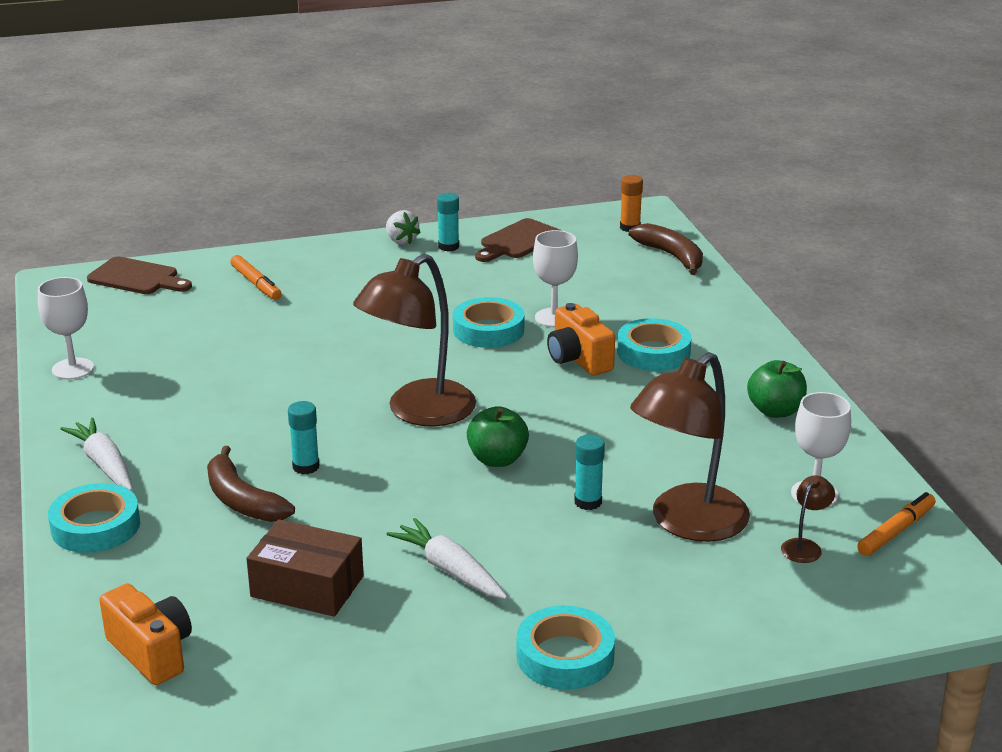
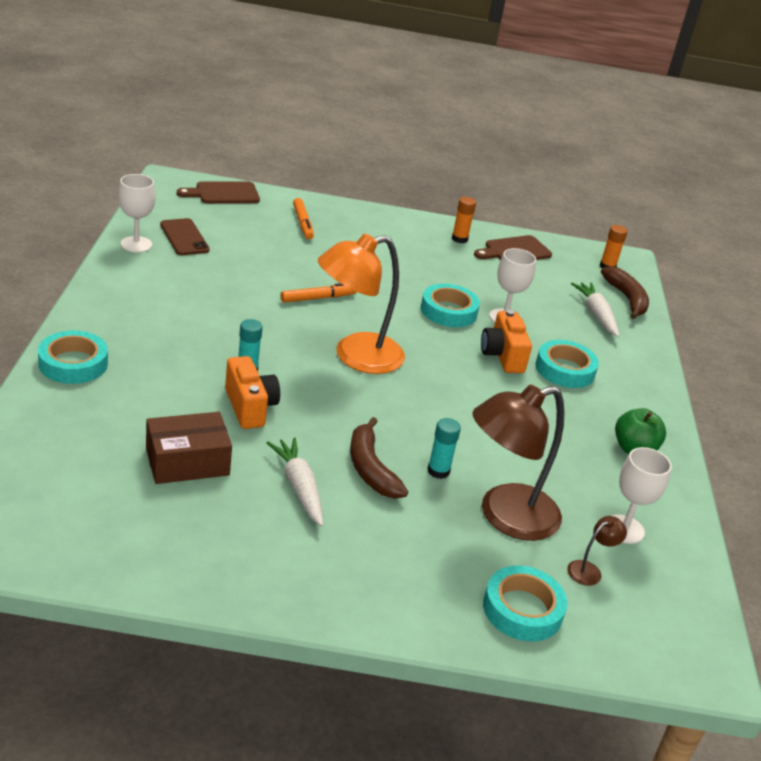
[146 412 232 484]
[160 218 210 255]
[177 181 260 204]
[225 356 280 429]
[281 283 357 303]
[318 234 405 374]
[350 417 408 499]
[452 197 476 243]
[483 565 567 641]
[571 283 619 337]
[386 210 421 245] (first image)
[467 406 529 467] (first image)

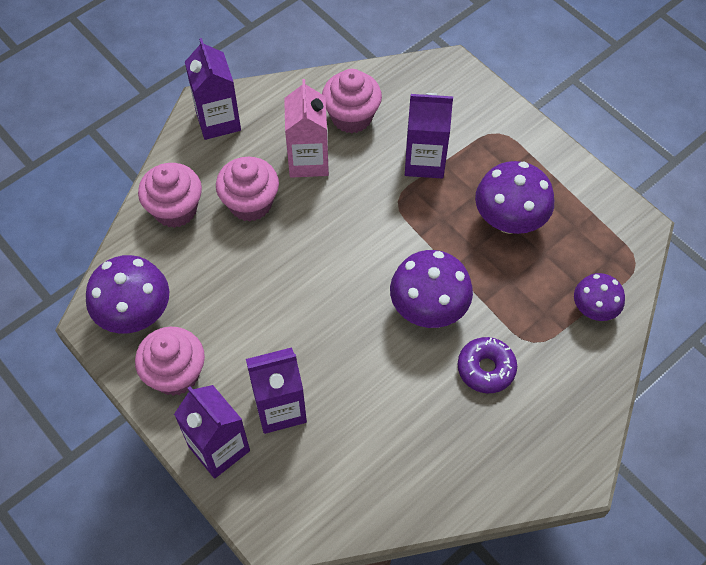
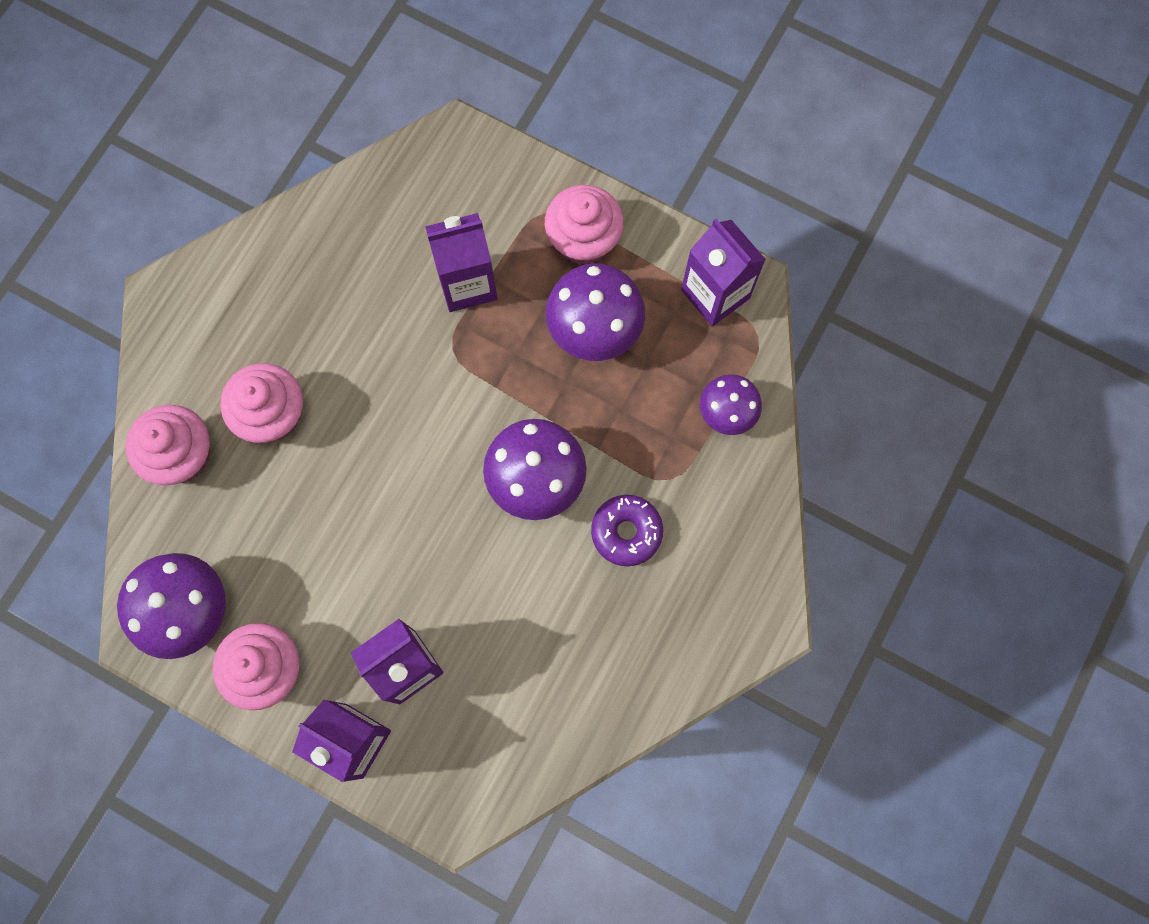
[545 185 624 265]
[681 219 766 326]
[284 79 329 178] (first image)

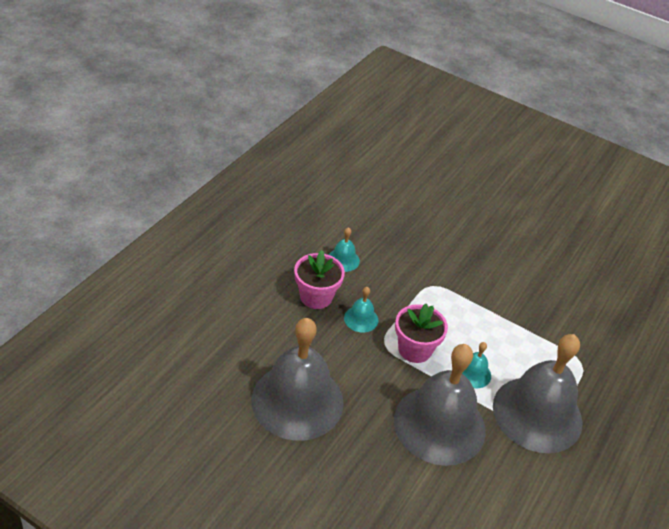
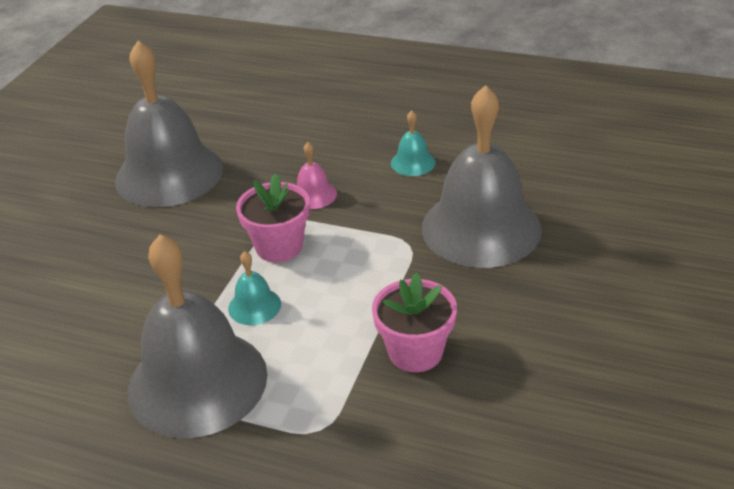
[297 142 337 209]
[372 273 457 372]
[422 85 542 268]

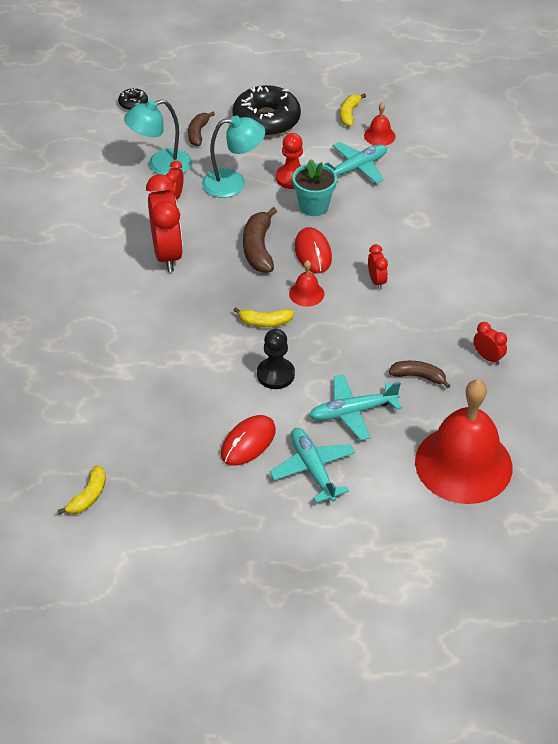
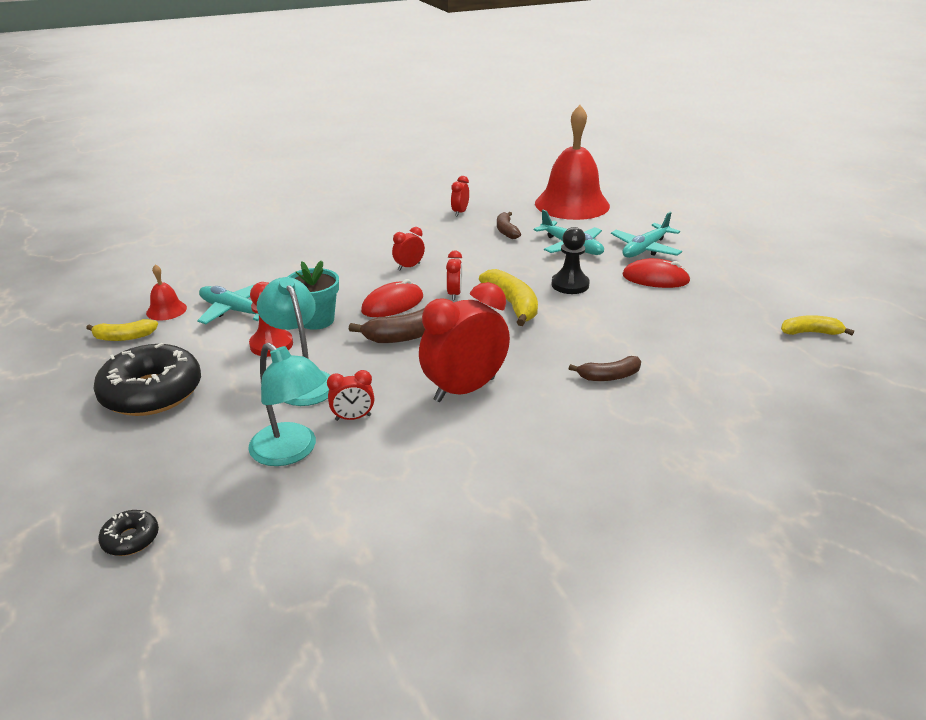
[446 250 462 300]
[479 269 538 326]
[569 356 641 381]

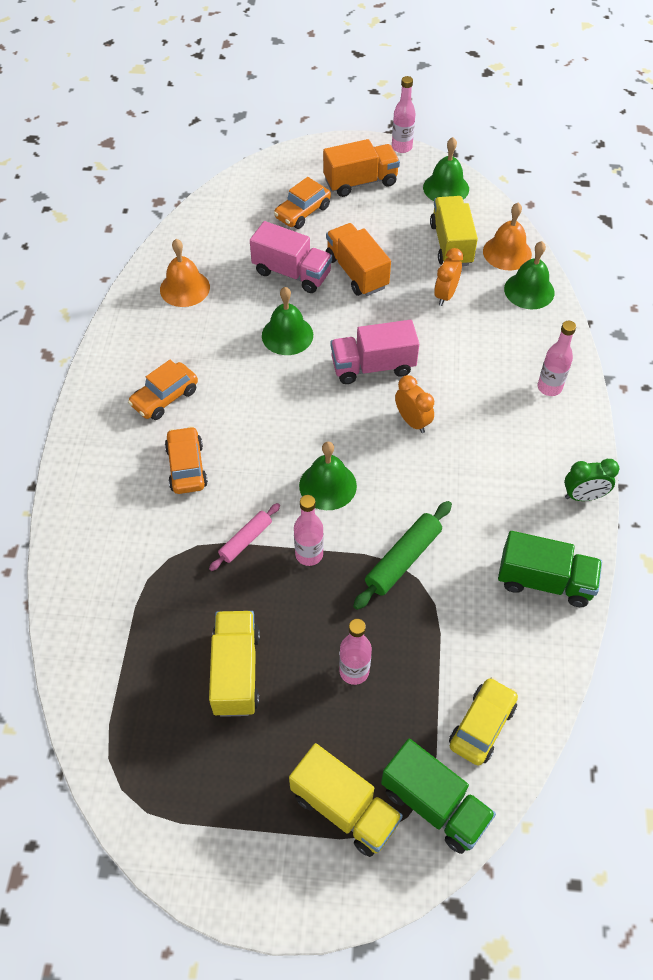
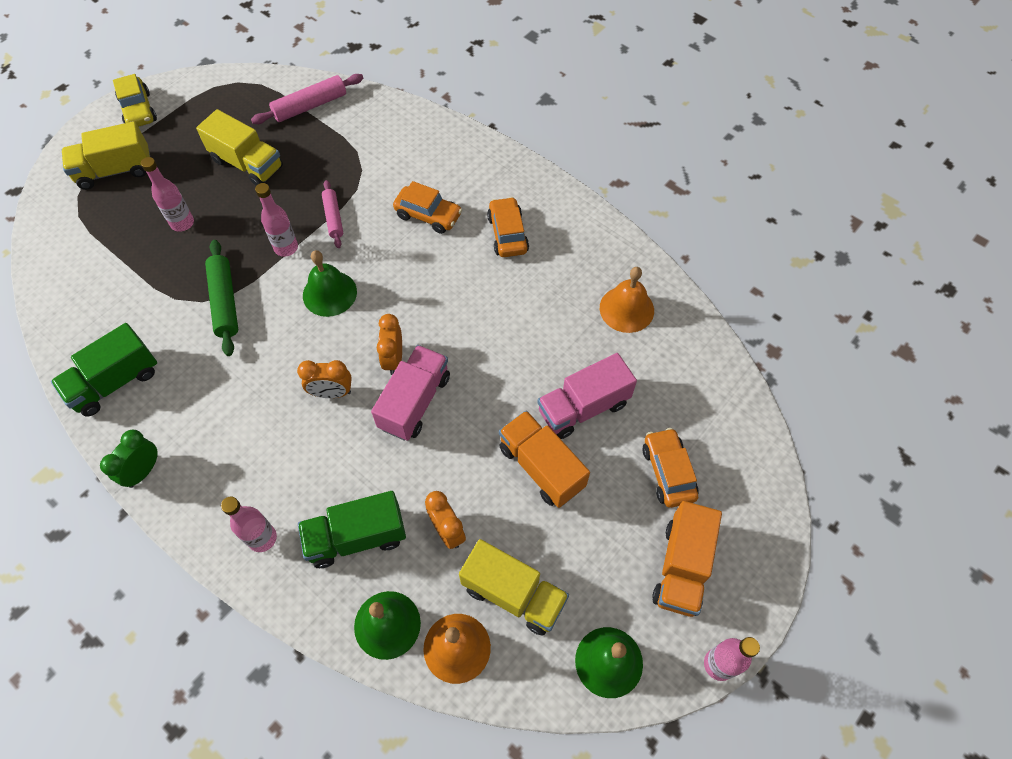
[113 74 157 127]
[251 74 363 124]
[298 491 406 568]
[377 314 402 375]
[499 410 590 508]
[262 287 313 355] (first image)

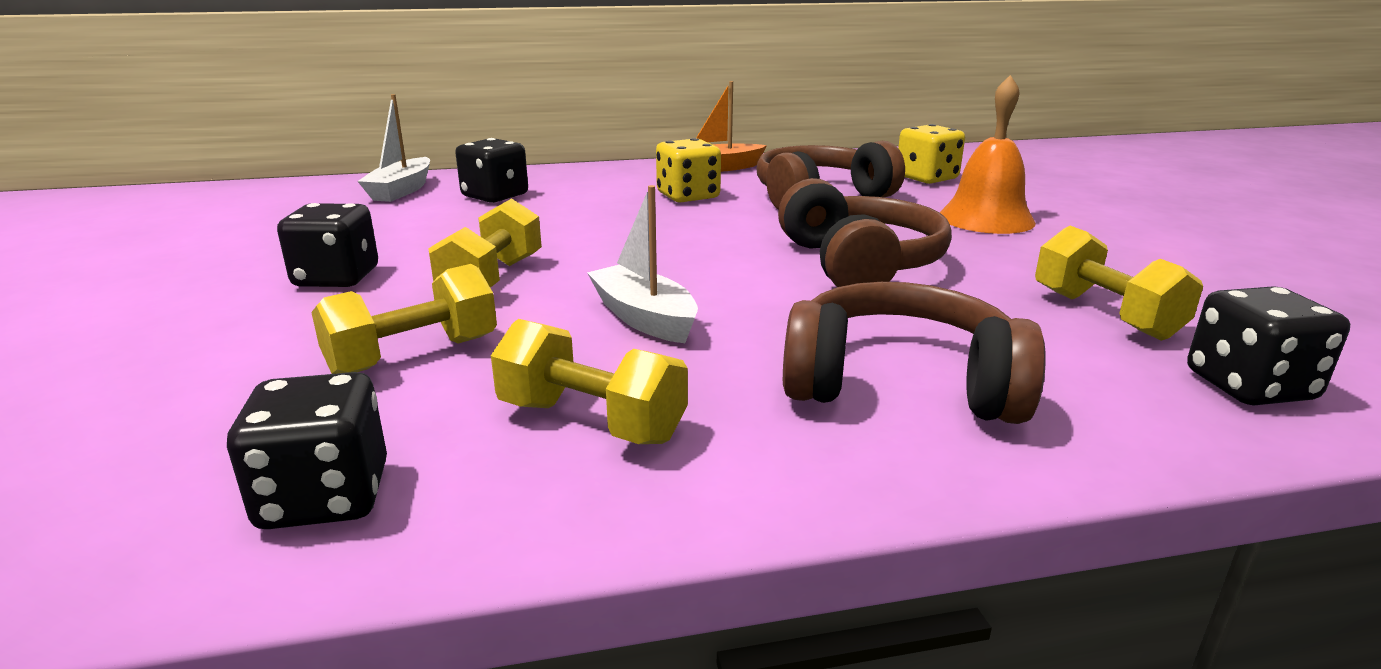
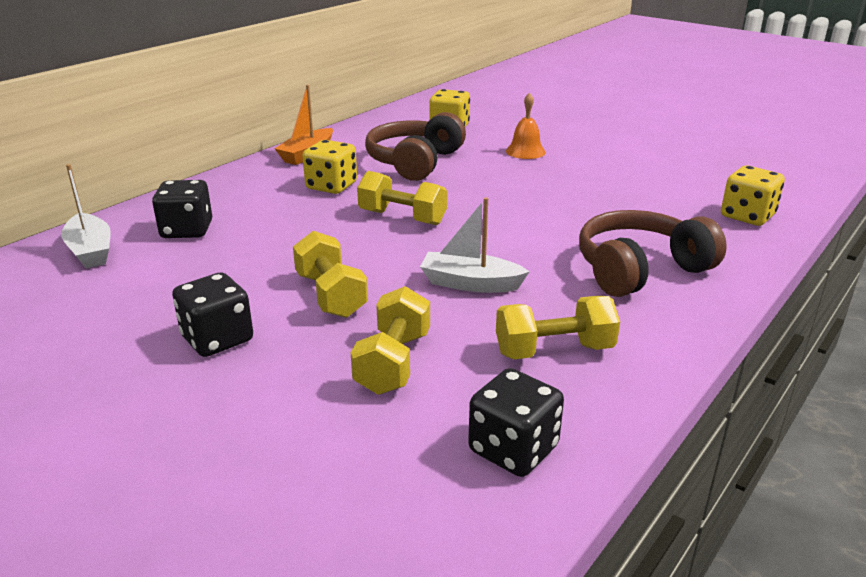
[357 171 447 225]
[506 93 546 159]
[721 166 785 226]
[778 178 952 287] (first image)

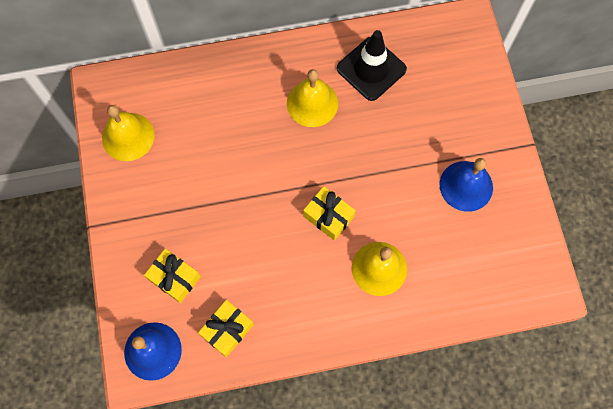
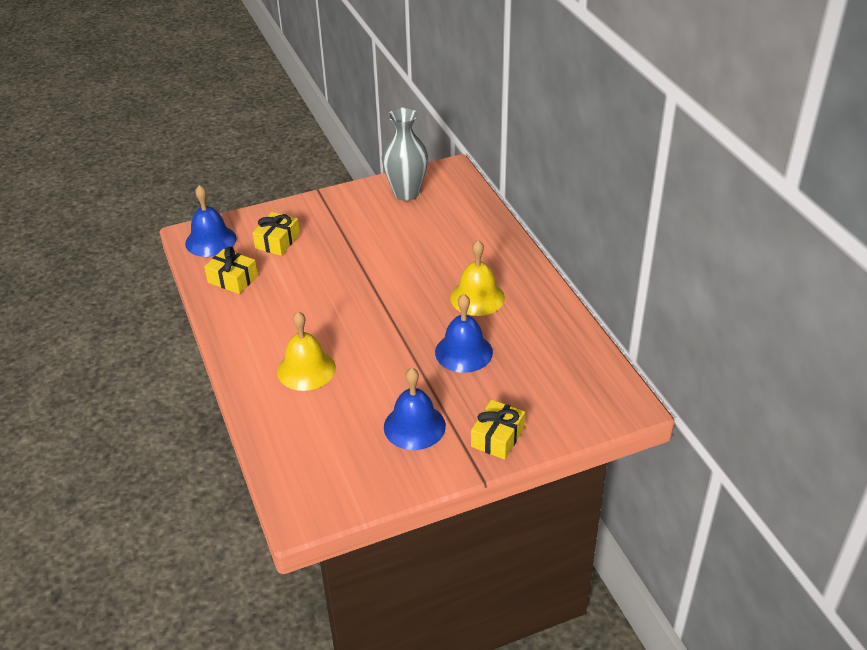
[382 107 428 201]
[435 294 493 373]
[471 400 525 460]
[337 30 407 101] (first image)

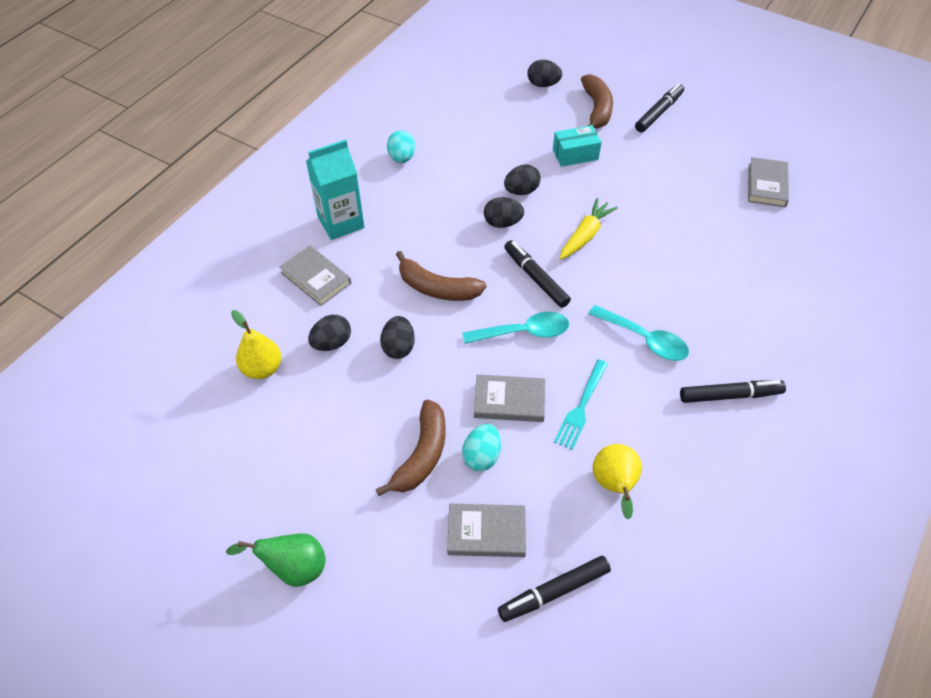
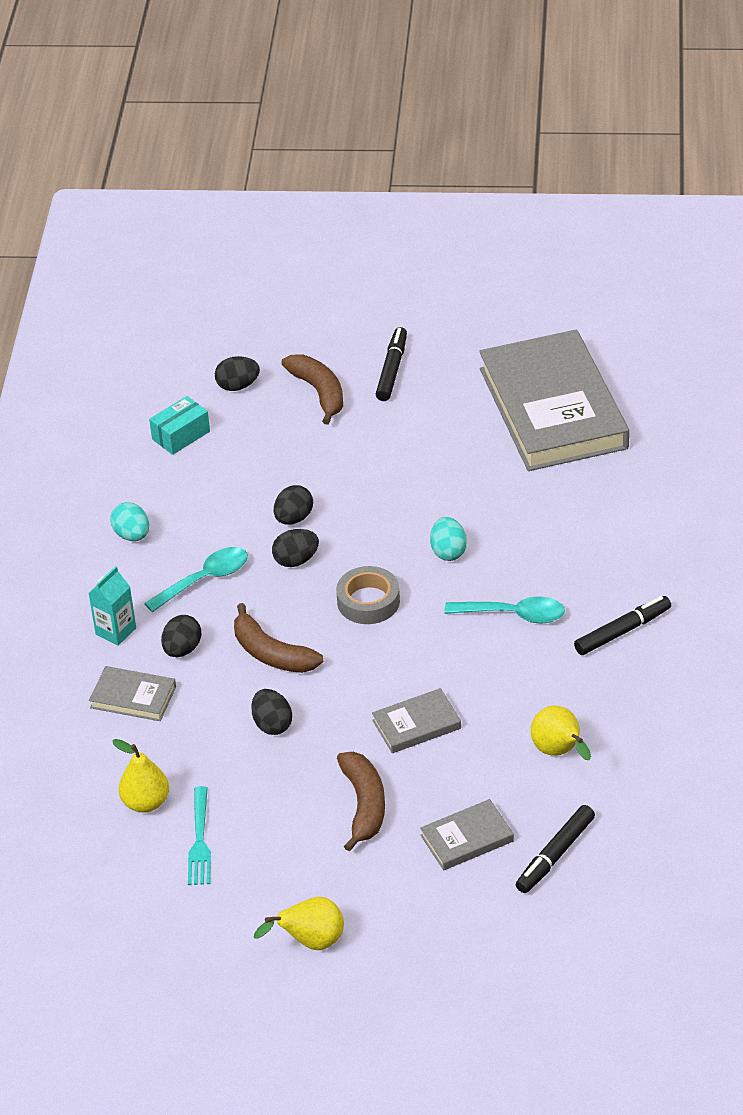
[89 566 136 646]
[144 547 248 612]
[149 396 210 455]
[161 615 201 657]
[188 786 211 885]
[234 603 323 673]
[254 897 344 950]
[336 566 400 624]
[430 517 467 561]
[479 330 629 471]
[559 198 618 260] (first image)

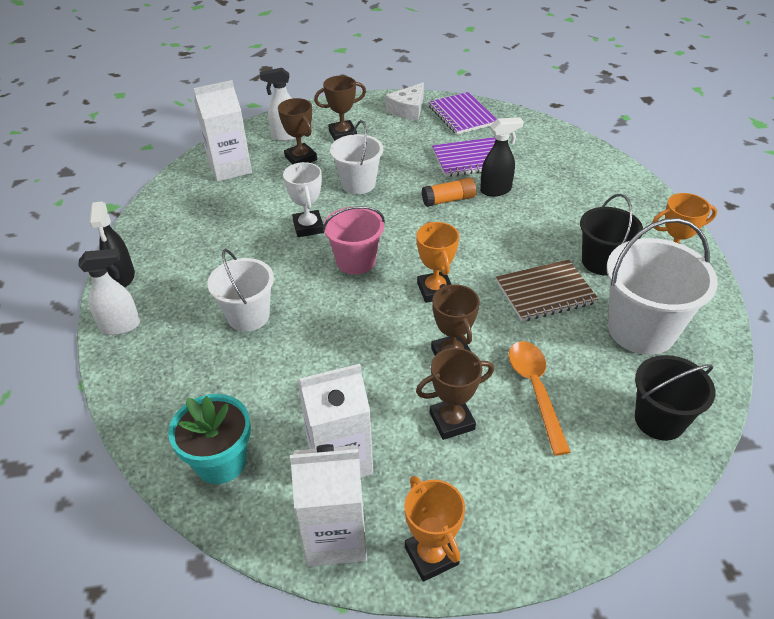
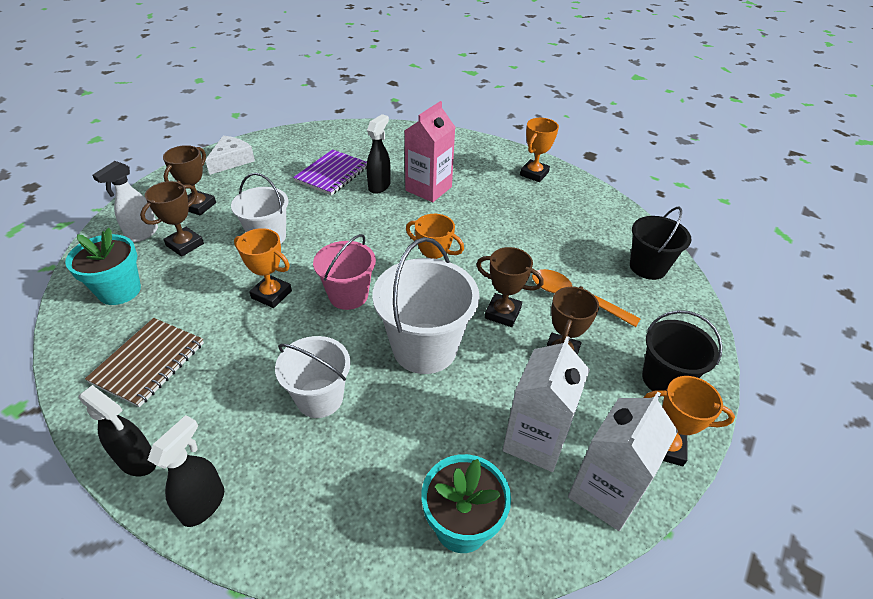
[65 228 141 305]
[85 318 204 407]
[140 181 204 257]
[148 415 224 527]
[205 136 255 175]
[234 228 292 308]
[372 237 480 374]
[404 101 455 202]
[642 310 723 391]
[422 177 476 207] (first image)
[429 92 497 135] (first image)

